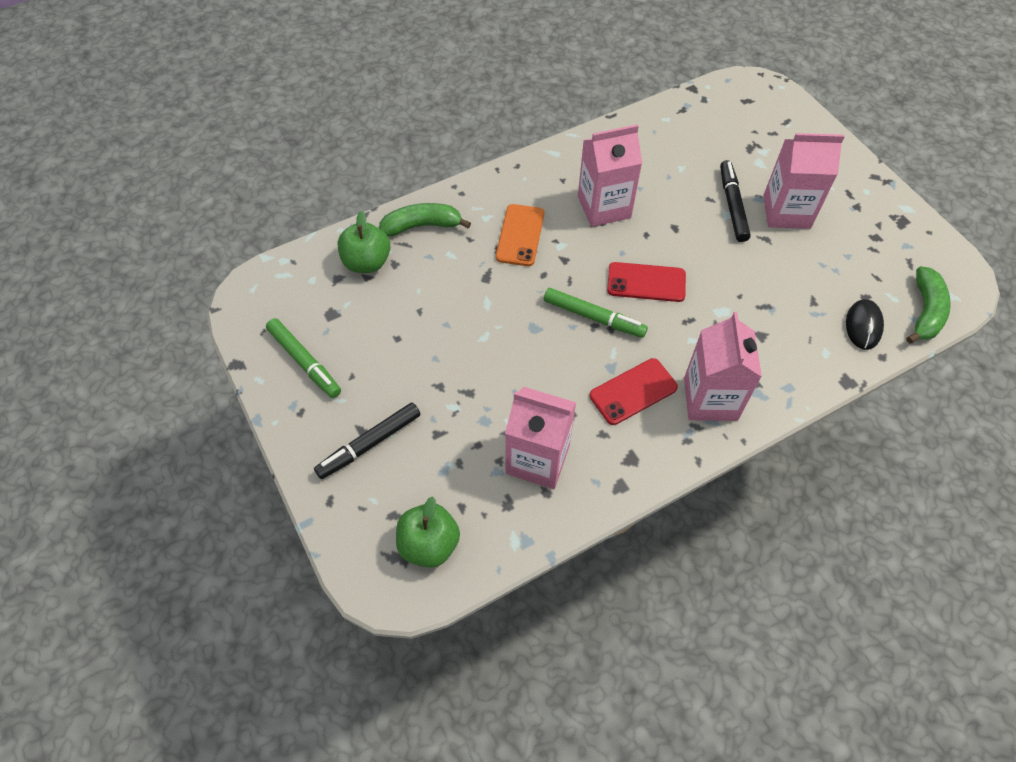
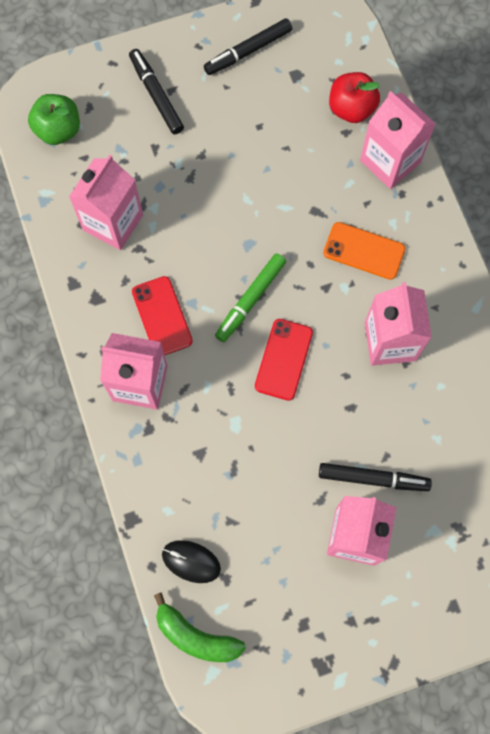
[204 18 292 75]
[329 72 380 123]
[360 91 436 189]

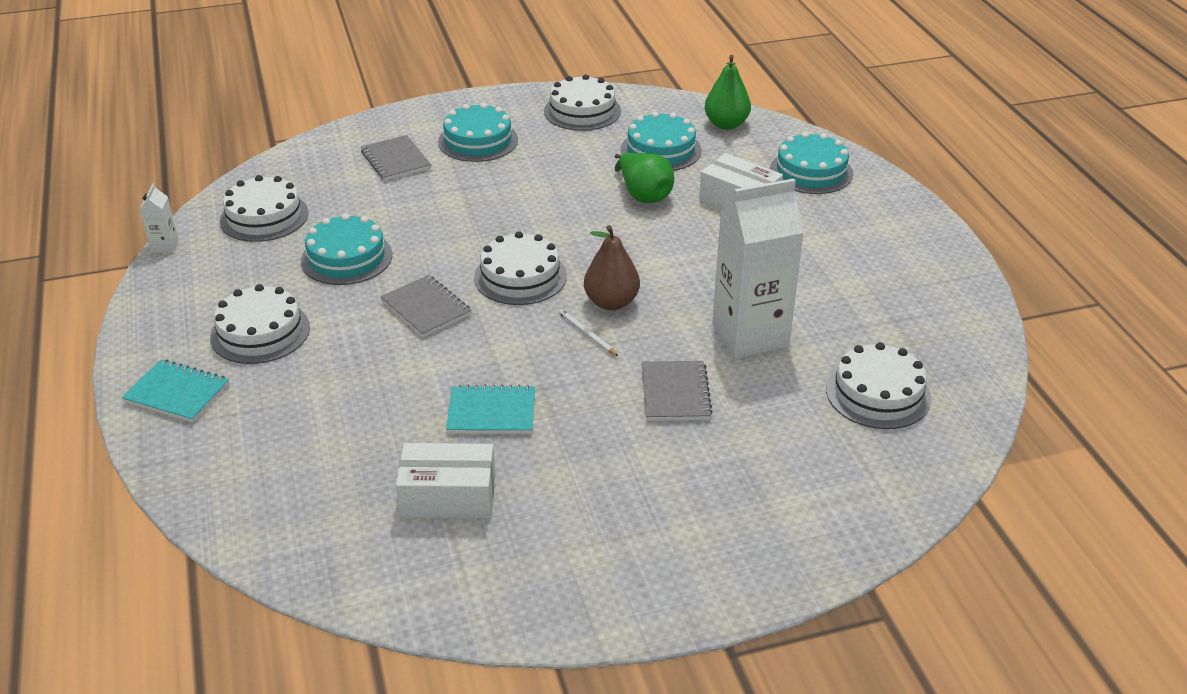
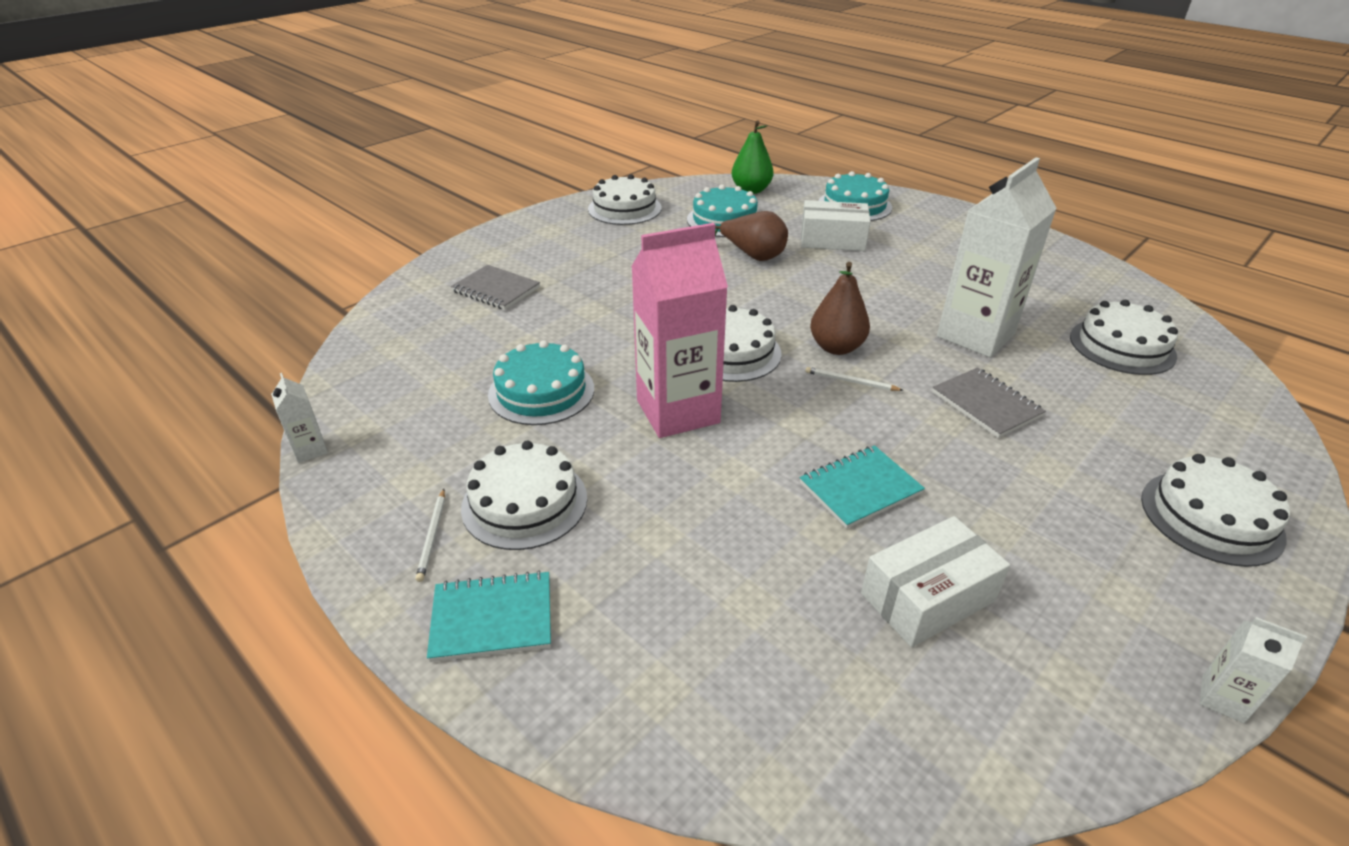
[416 489 445 582]
[631 223 728 438]
[715 211 788 261]
[1141 454 1290 567]
[1200 617 1307 723]
[438 103 518 162] (first image)

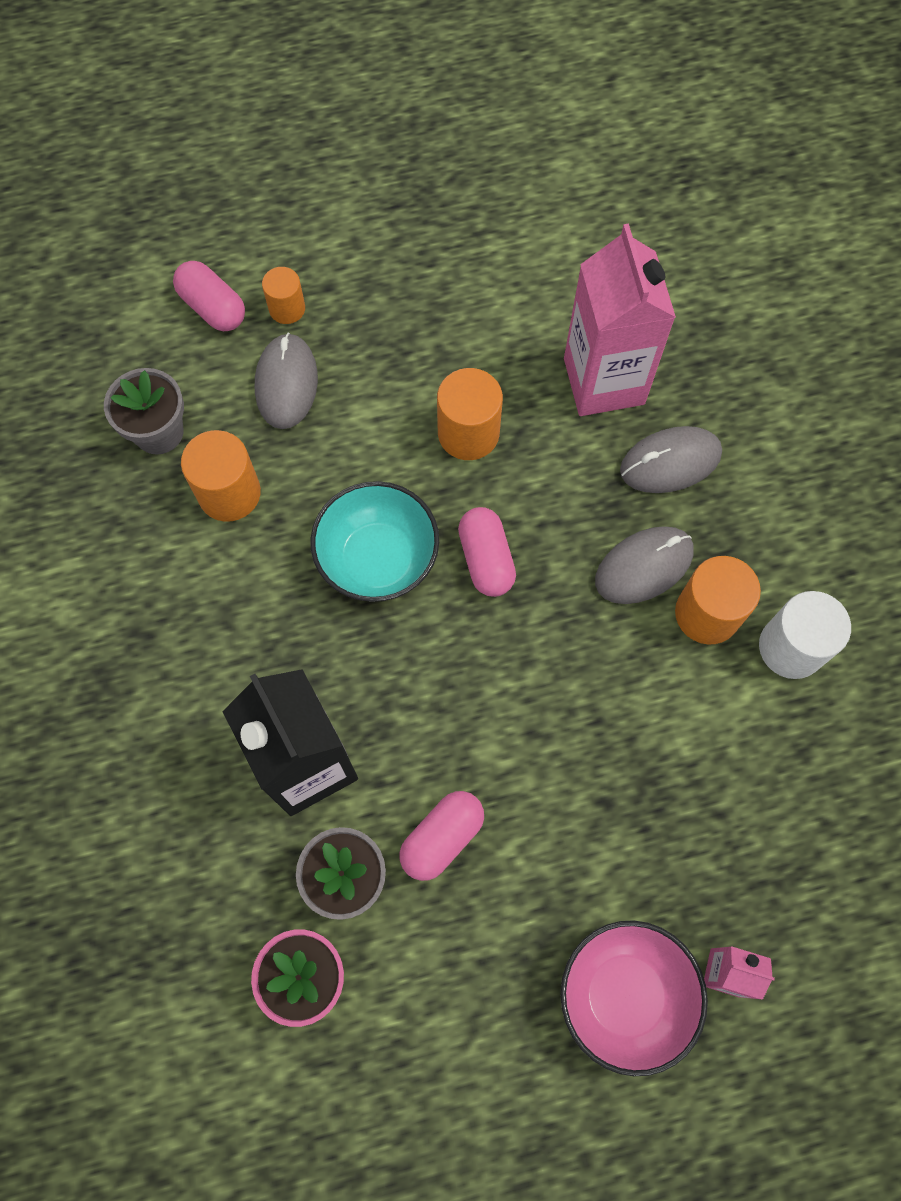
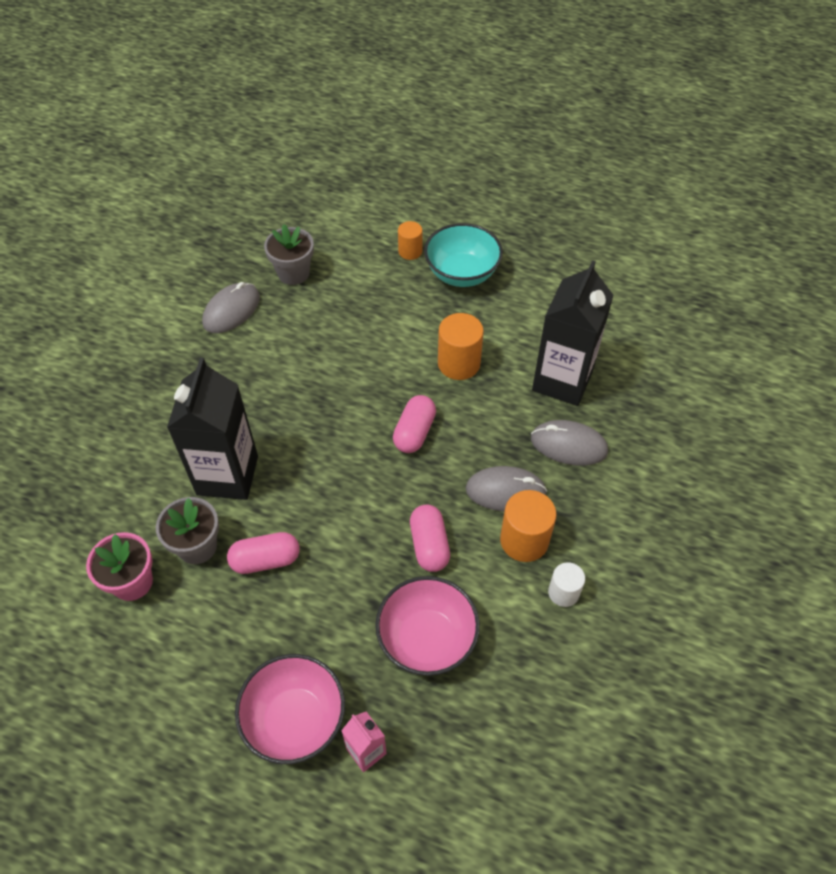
[202 282 260 333]
[375 576 480 676]
[410 505 450 572]
[424 223 503 287]
[532 260 614 406]
[548 562 585 607]
[181 430 261 522] (first image)

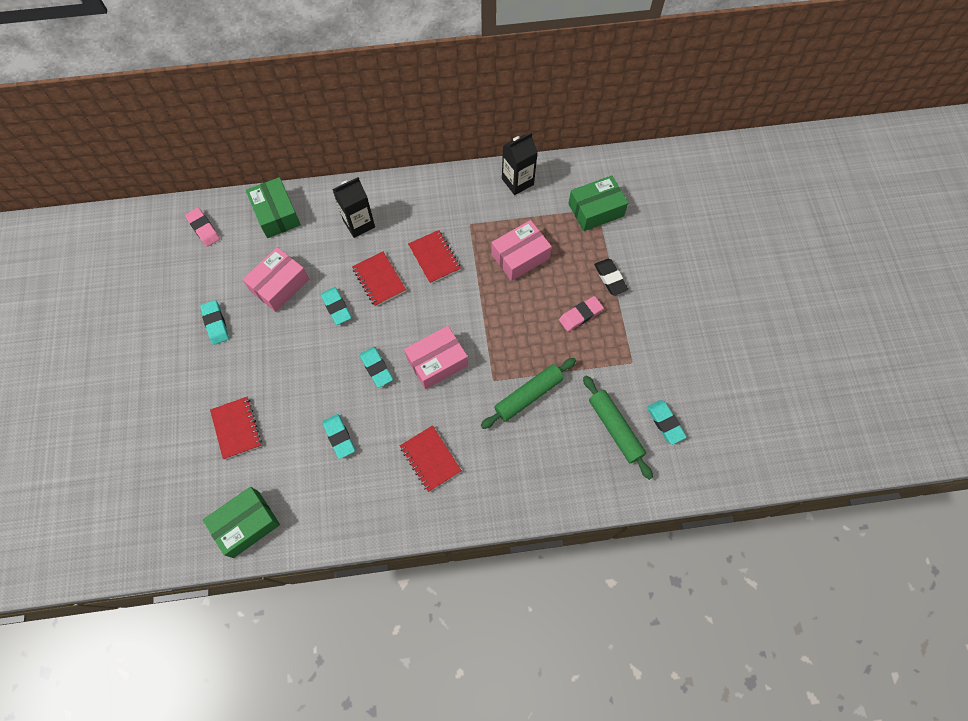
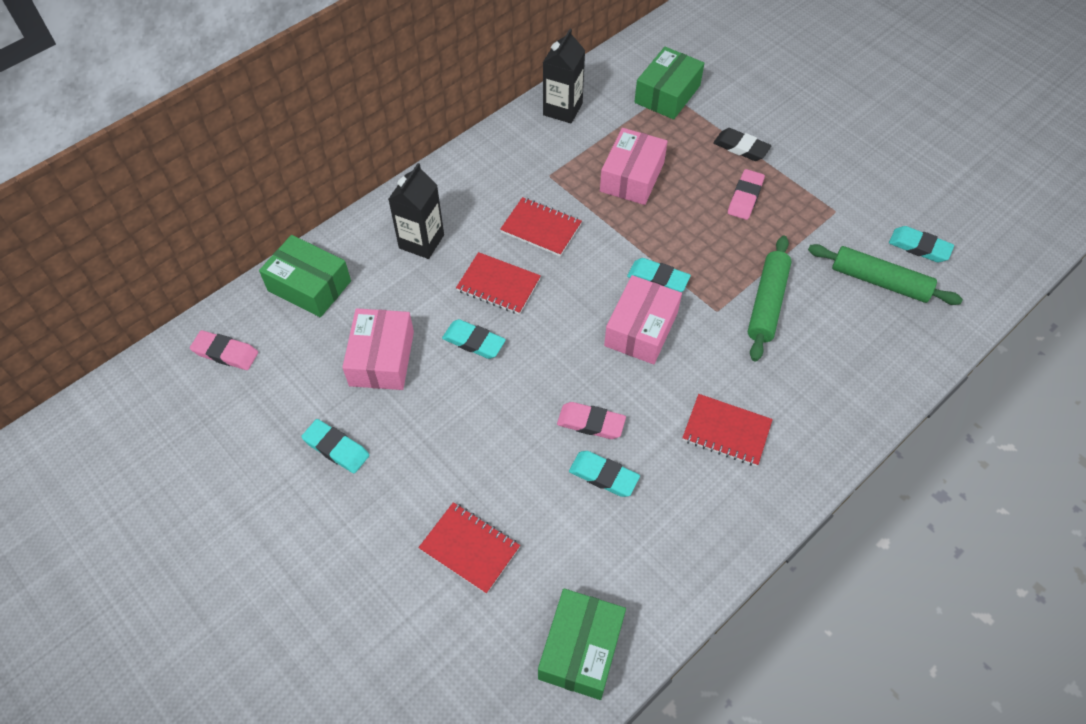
[557 402 626 439]
[627 258 691 292]

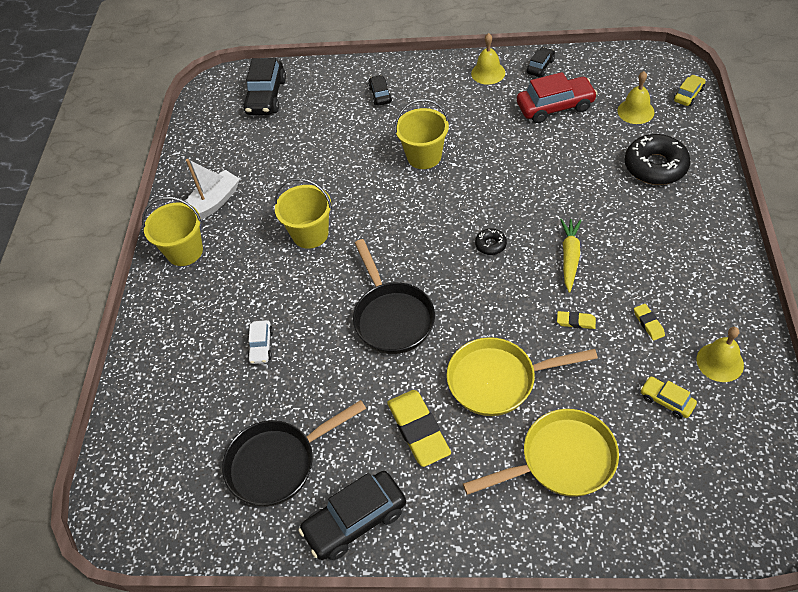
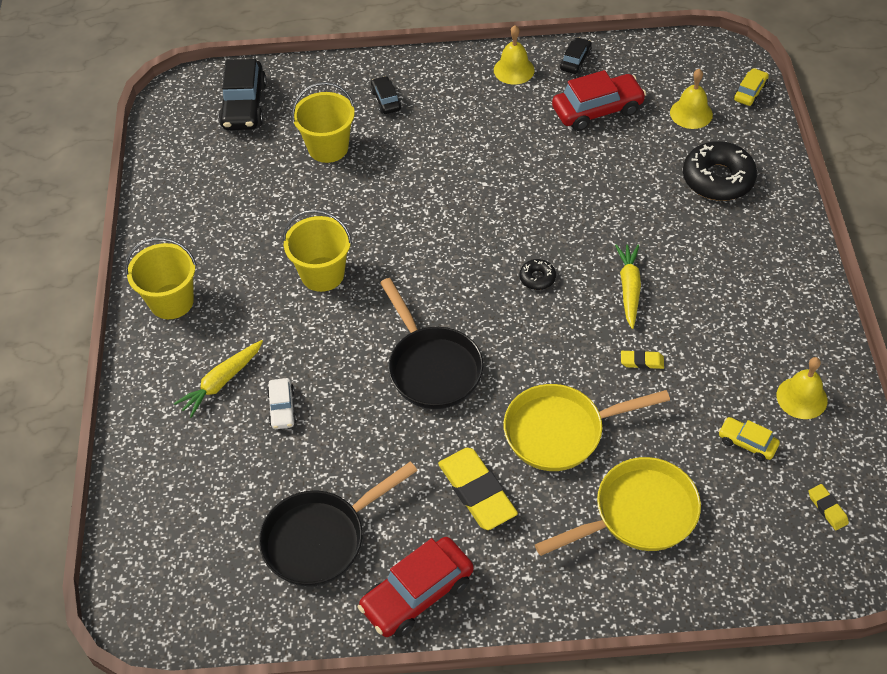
[174 340 263 418]
[292 82 355 163]
[358 537 474 637]
[809 484 849 530]
[186 159 240 220] (first image)

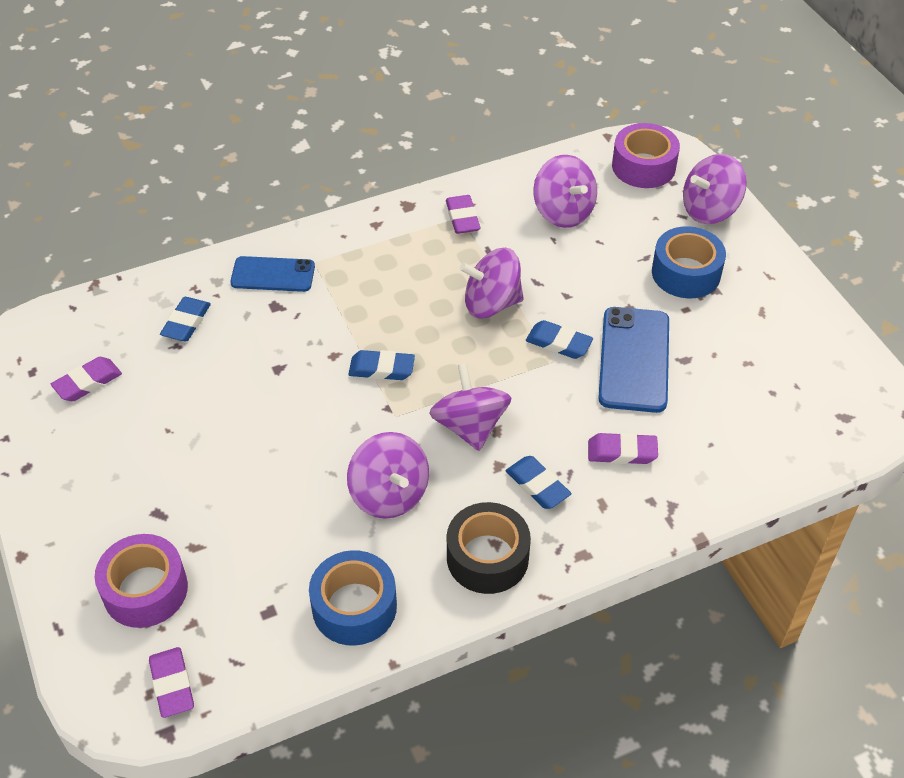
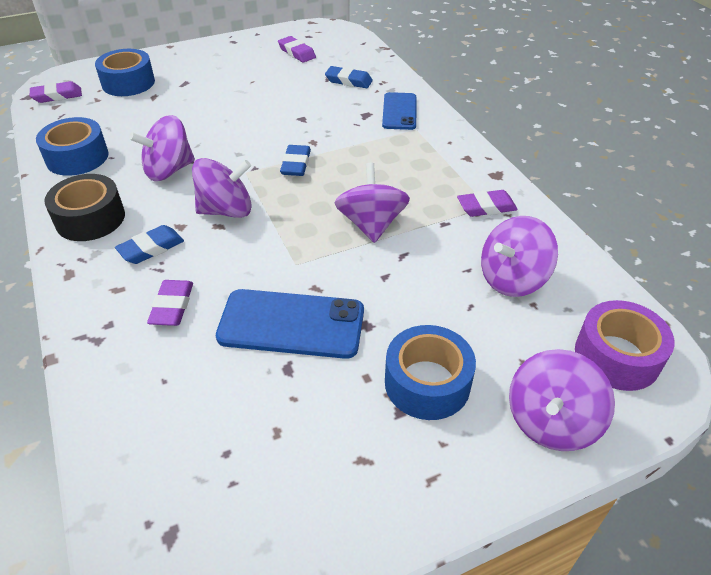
[95 49 155 96]
[509 349 615 451]
[526 320 593 359] (first image)

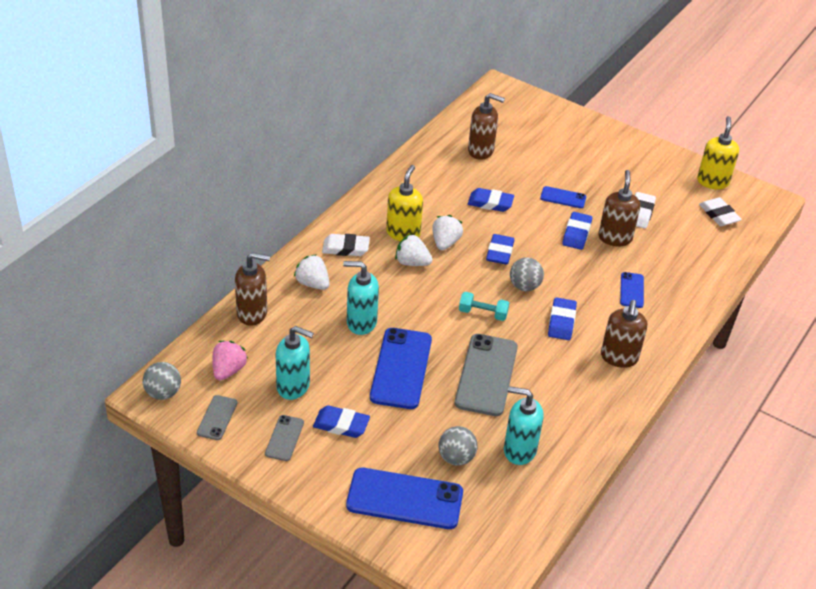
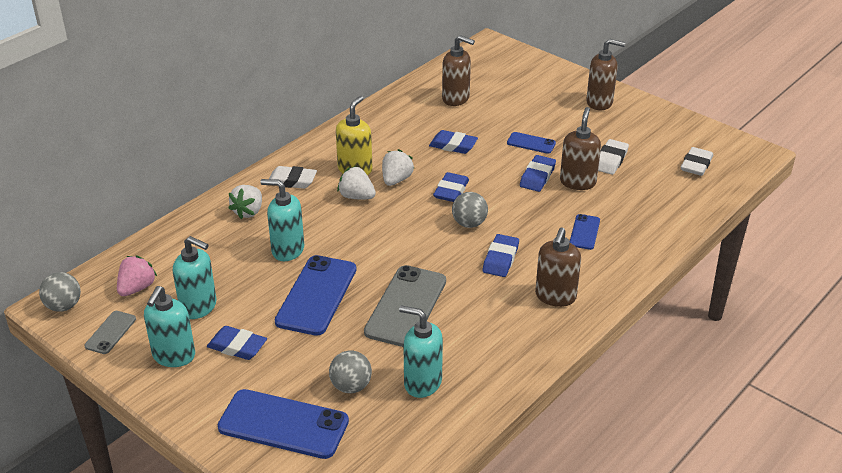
[144 286 195 367]
[228 185 262 219]
[586 39 625 110]
[681 147 713 176]
[459 292 509 321] (first image)
[697 116 739 189] (first image)

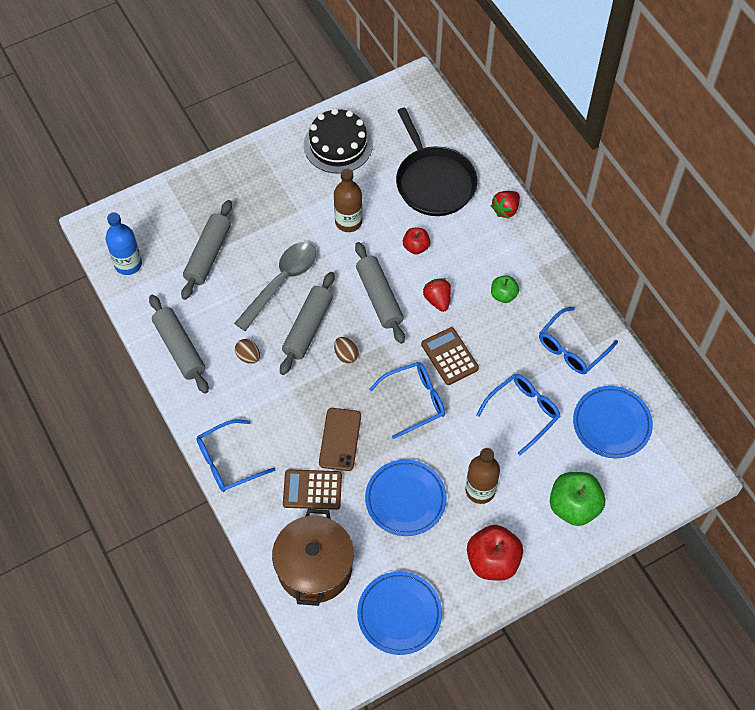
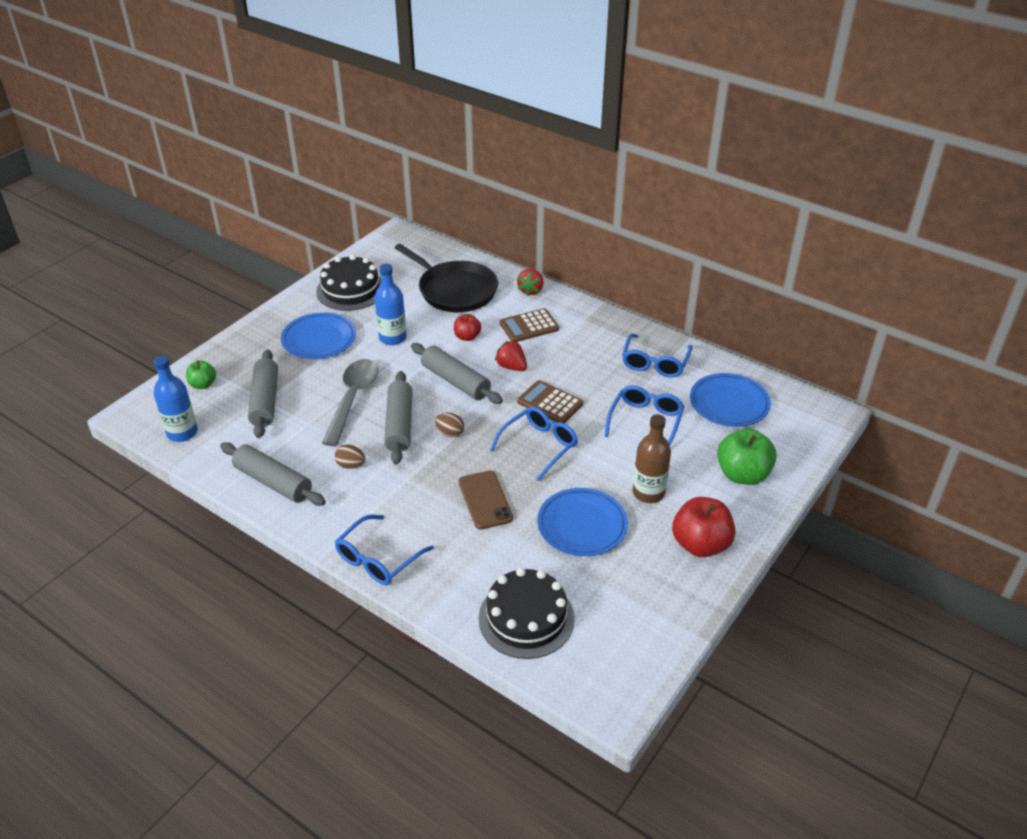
[186 360 216 389]
[281 312 356 359]
[374 264 407 345]
[479 568 575 659]
[500 308 559 342]

